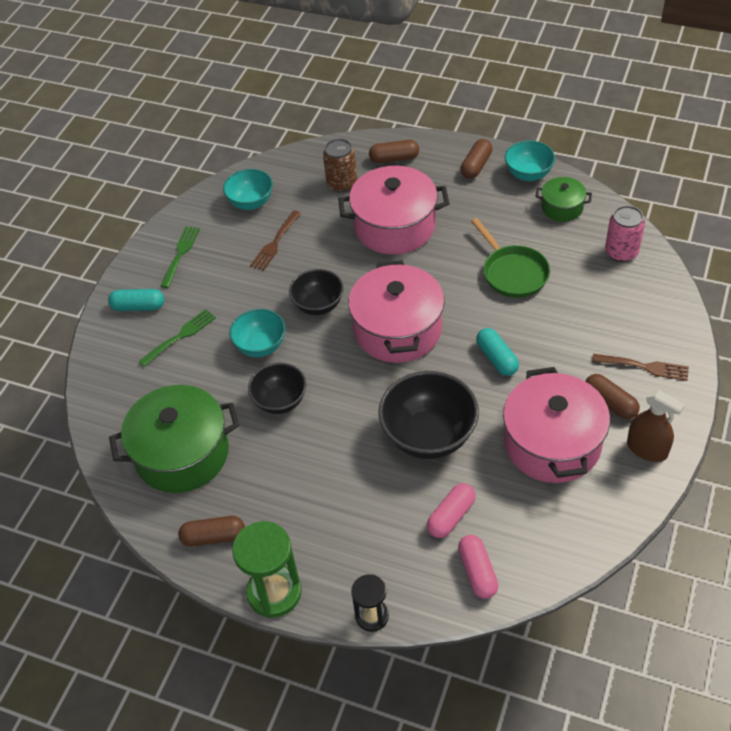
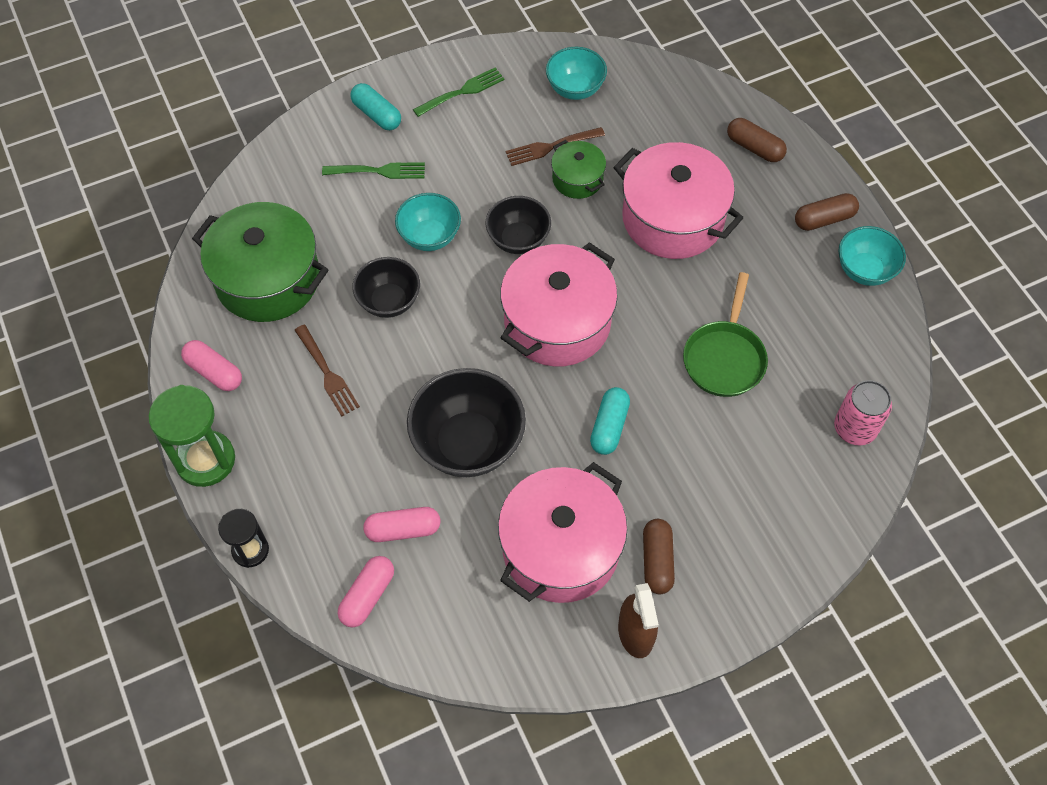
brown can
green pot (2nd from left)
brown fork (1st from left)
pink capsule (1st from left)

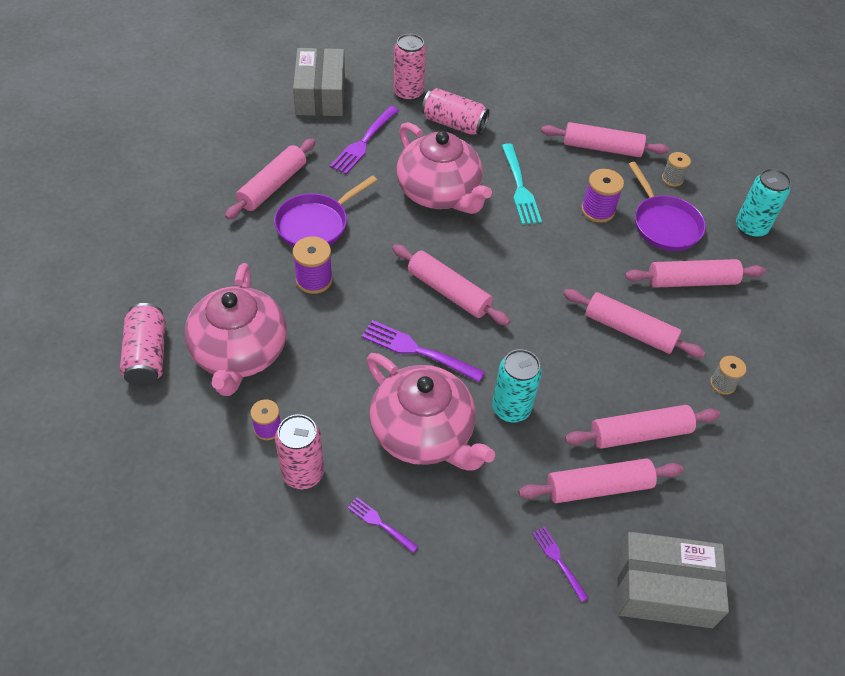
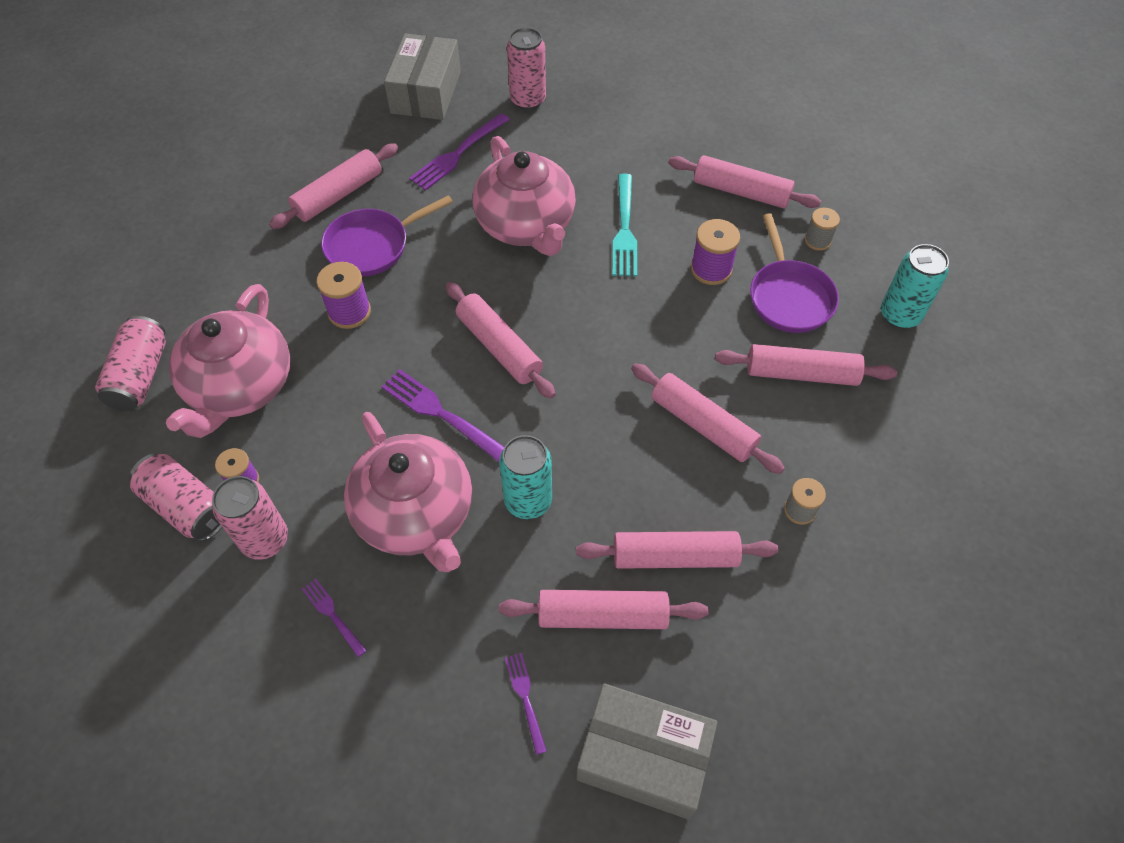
pink can (2nd from left)

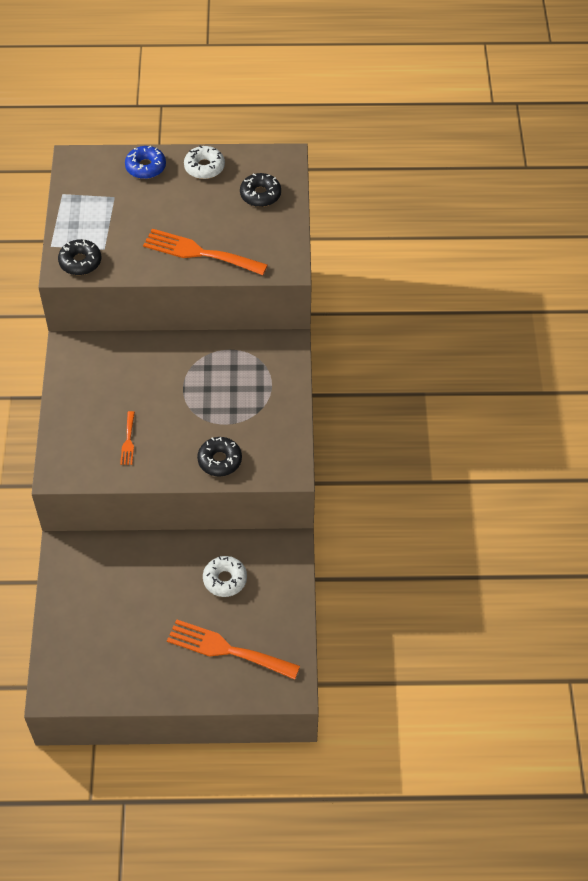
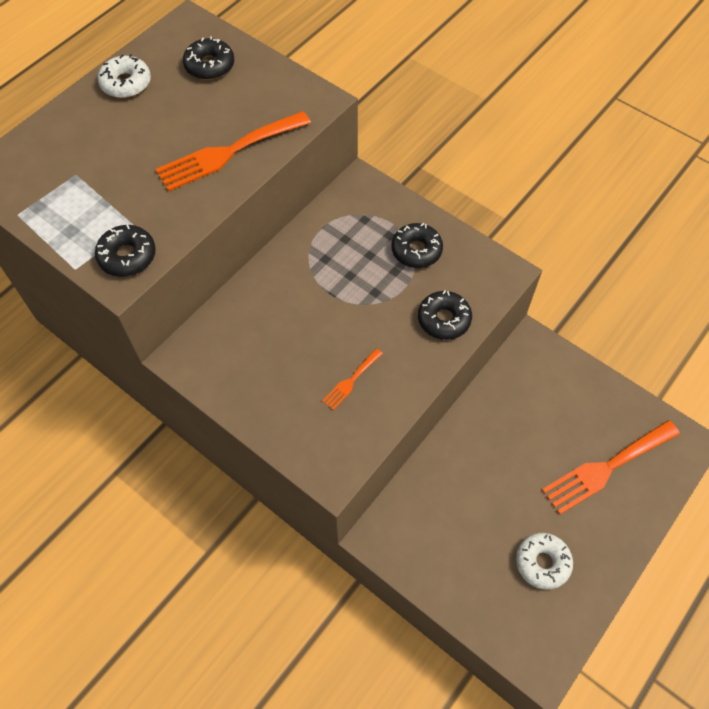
blue donut
orange fork (2nd from left)
white donut (2nd from left)
black donut (3rd from left)

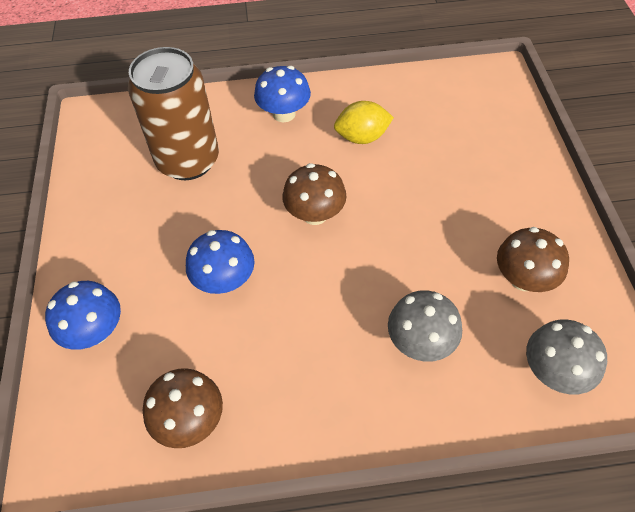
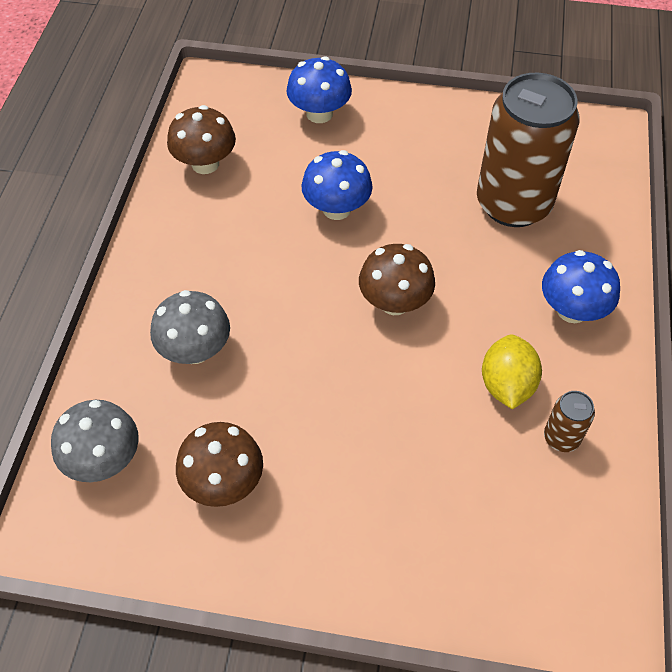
brown can (2nd from left)

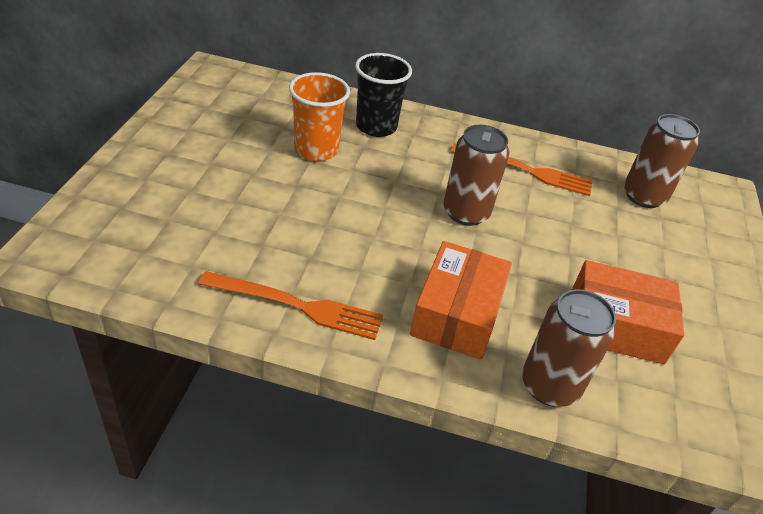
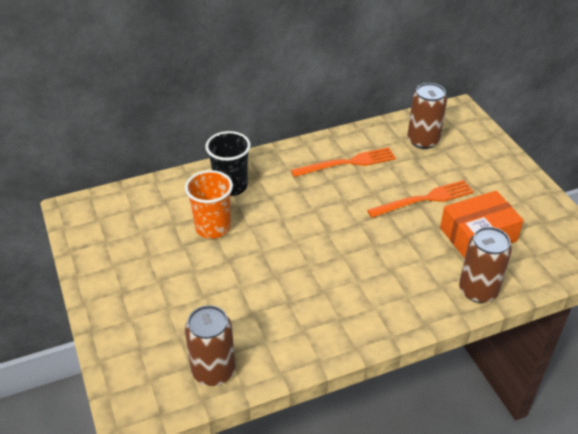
brown can (1st from left)
orange box (1st from left in the first image)
orange fork (2nd from left)

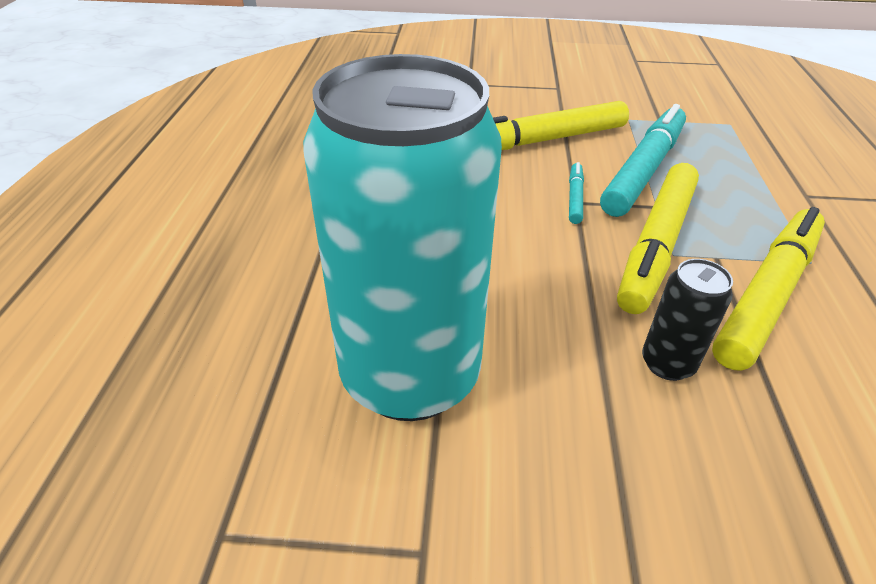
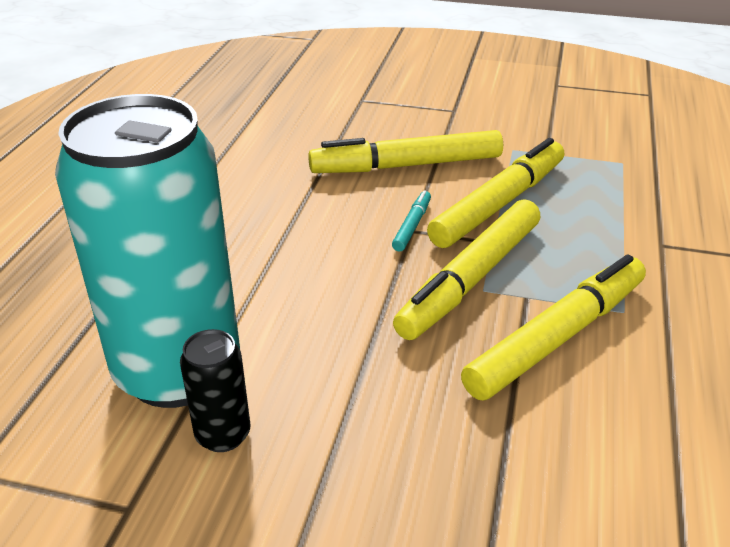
yellow marker (3rd from left)
black can

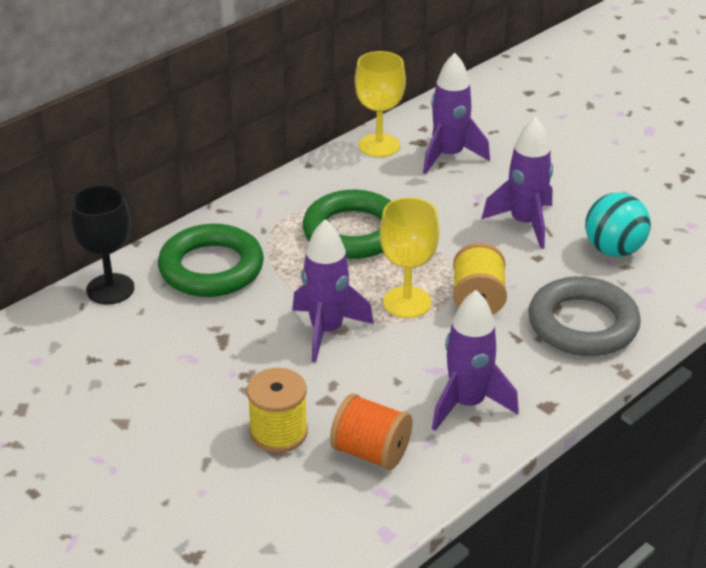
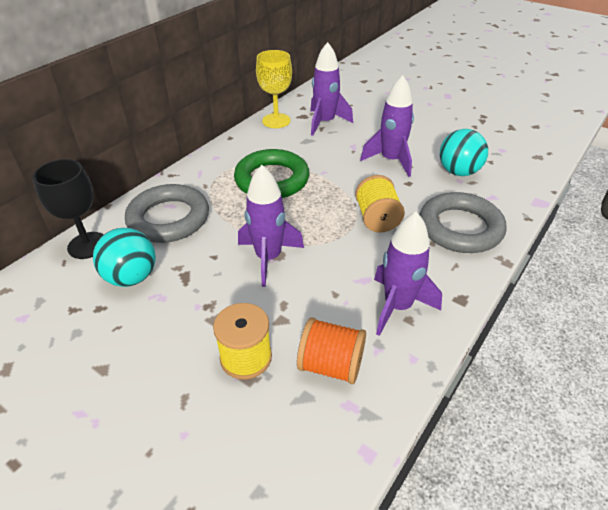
yellow goblet (2nd from left in the first image)
grey ring (1st from left)
turquoise ball (1st from left)

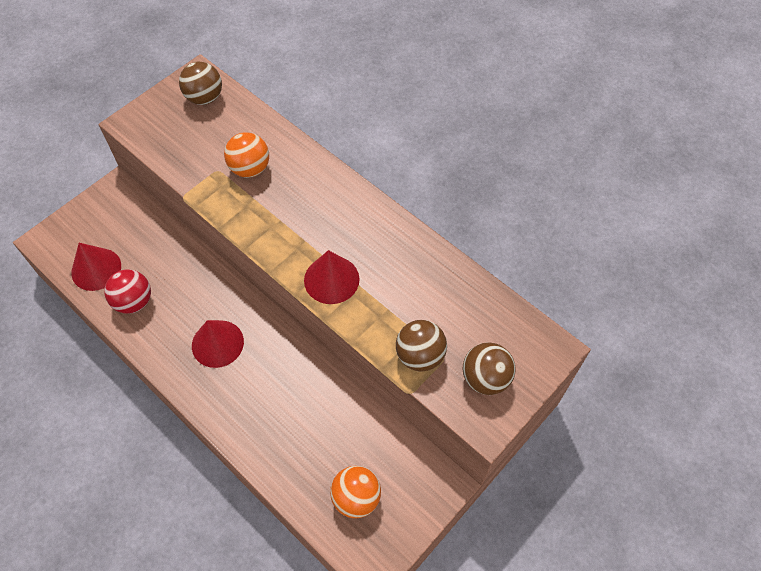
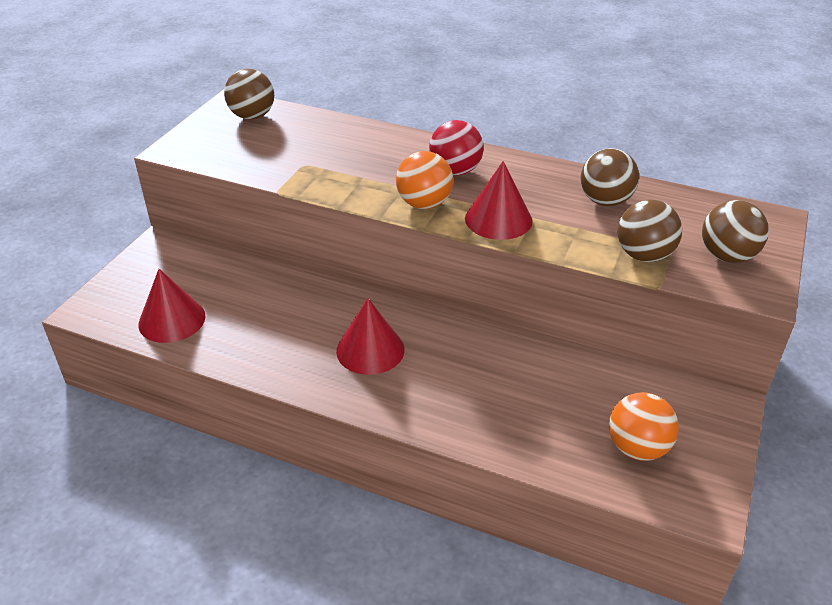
orange ball (1st from left)
red ball
brown ball (2nd from left)

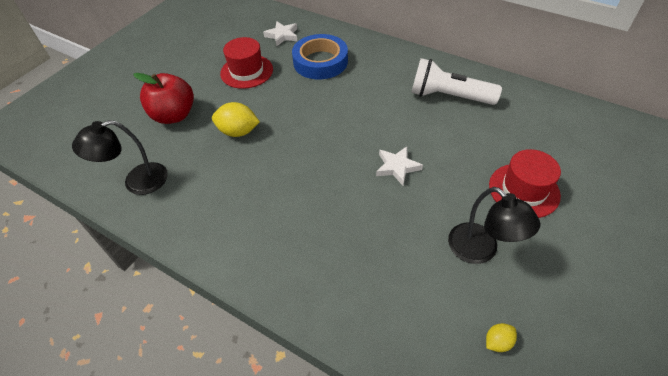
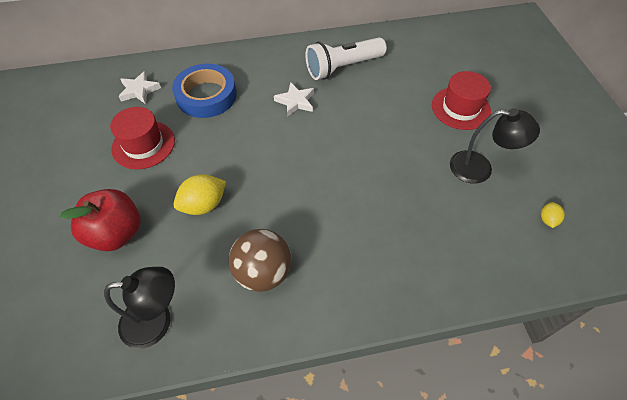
black lamp (1st from left)
white star (2nd from left)
brown ball

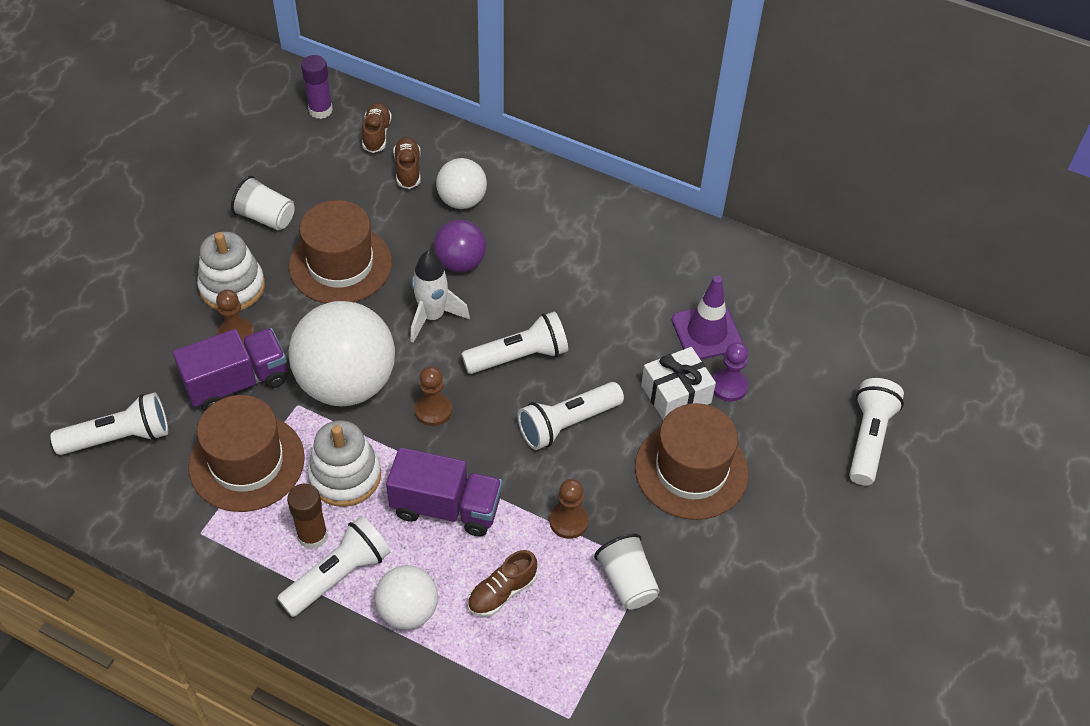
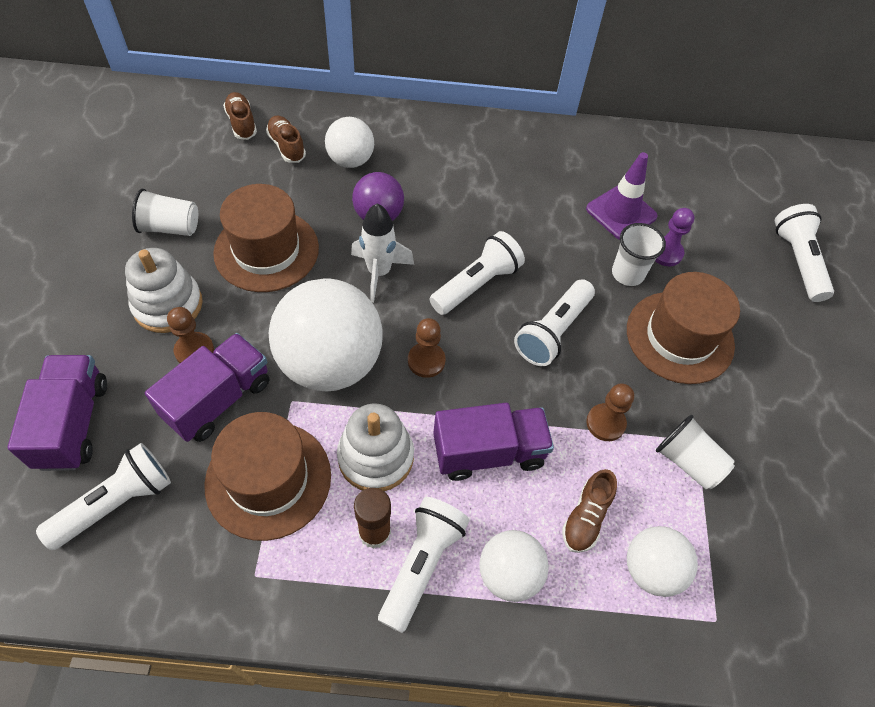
purple glue stick
white cup (2nd from left)
purple truck (1st from left)
white ball (4th from left)

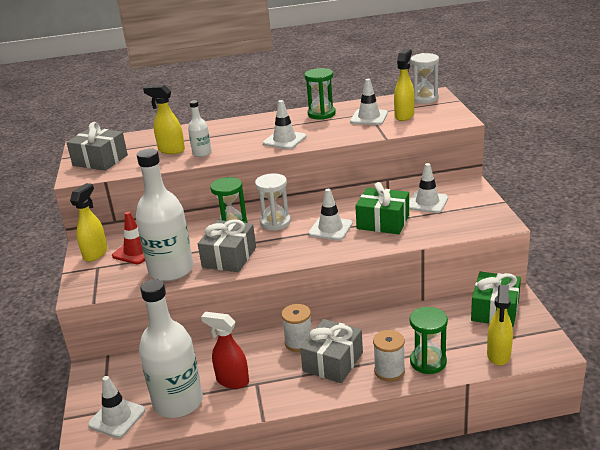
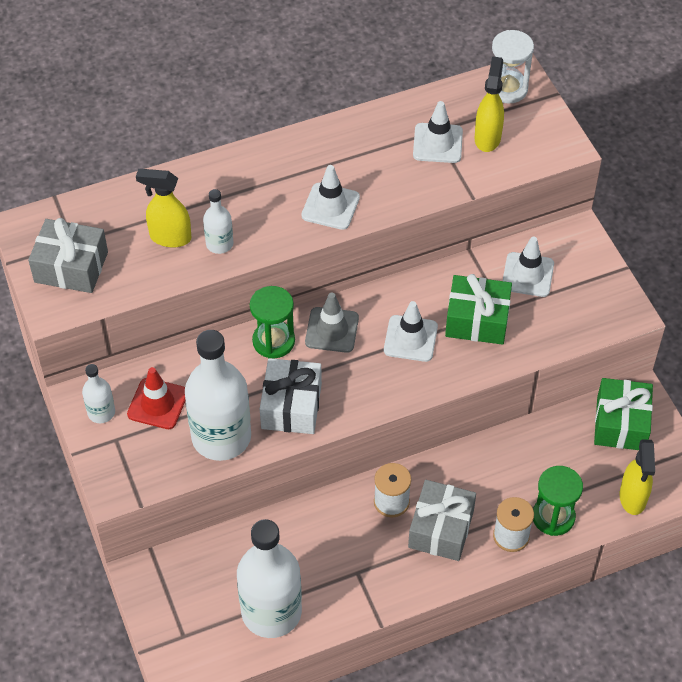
green hourglass (2nd from left in the first image)
grey traffic cone
white bottle (1st from left)
white gift
red spray bottle
white traffic cone (1st from left in the first image)

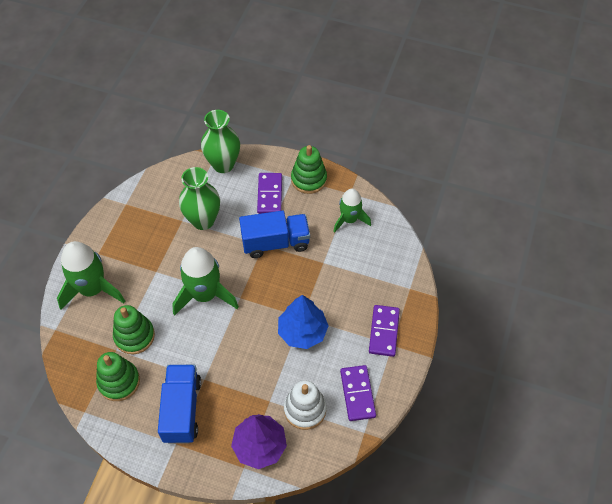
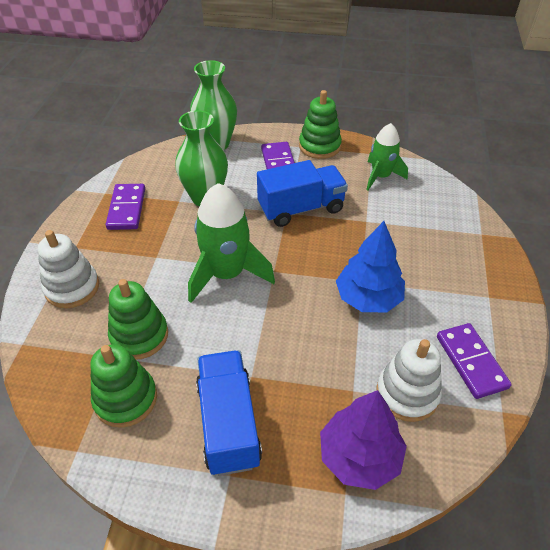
white stacking toy (1st from left)
purple domino (1st from left)

